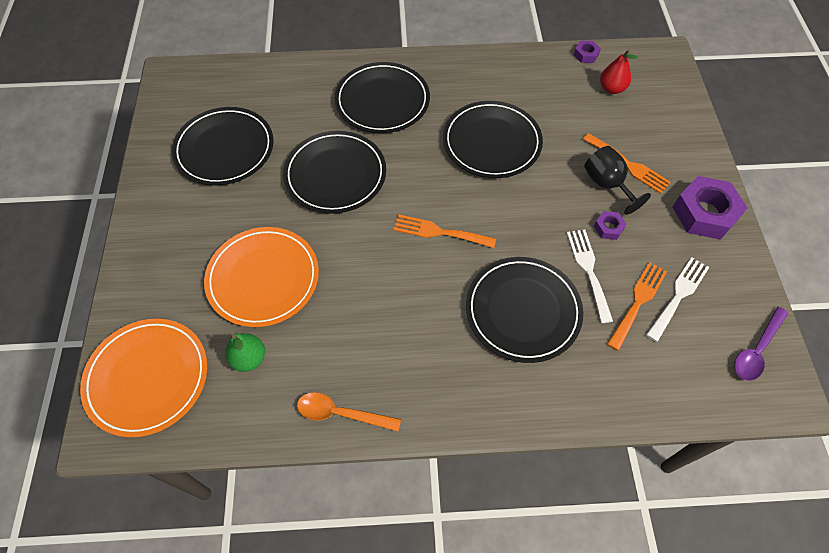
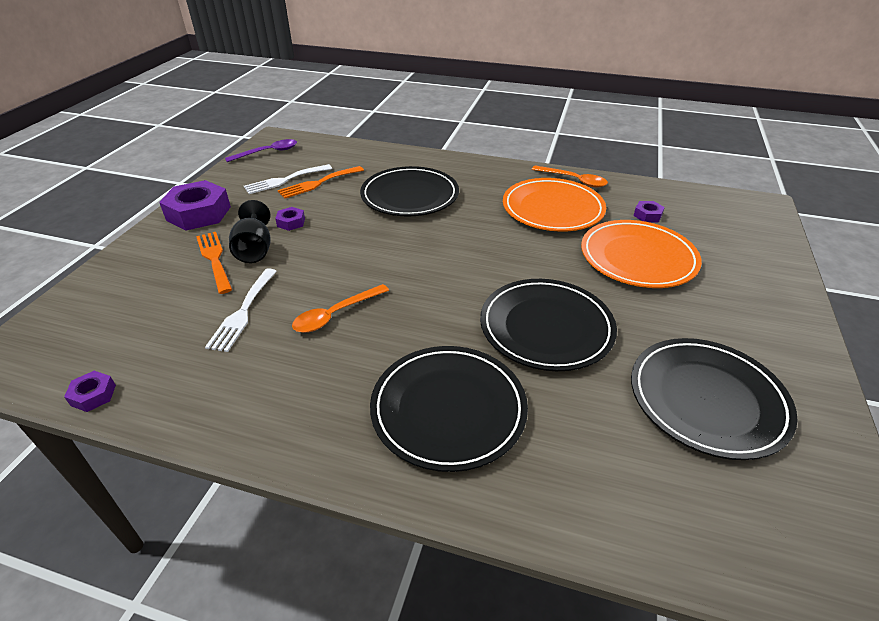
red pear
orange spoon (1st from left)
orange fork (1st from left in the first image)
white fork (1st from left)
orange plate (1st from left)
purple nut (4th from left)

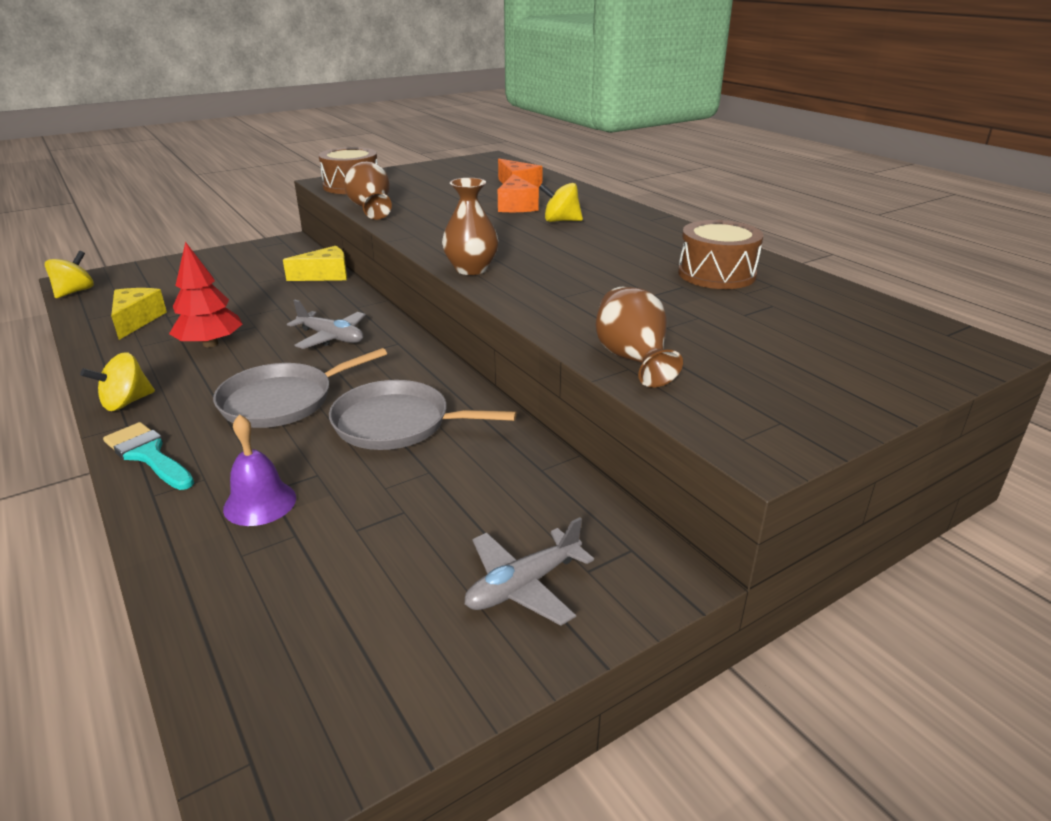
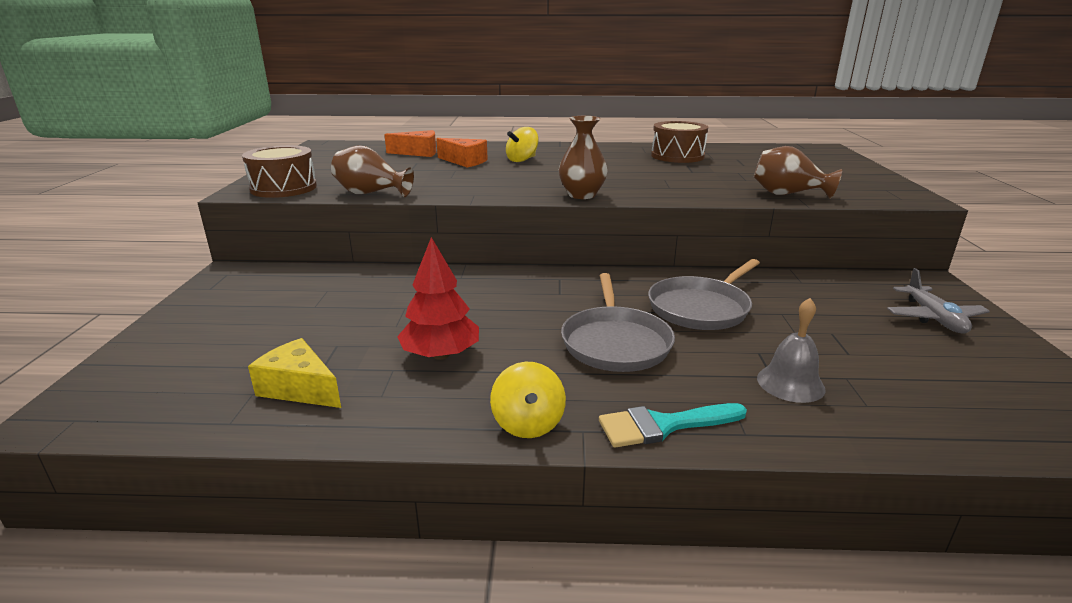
yellow cheese (2nd from left in the first image)
yellow spinning top (1st from left in the first image)
grey plane (1st from left in the first image)
grey bell

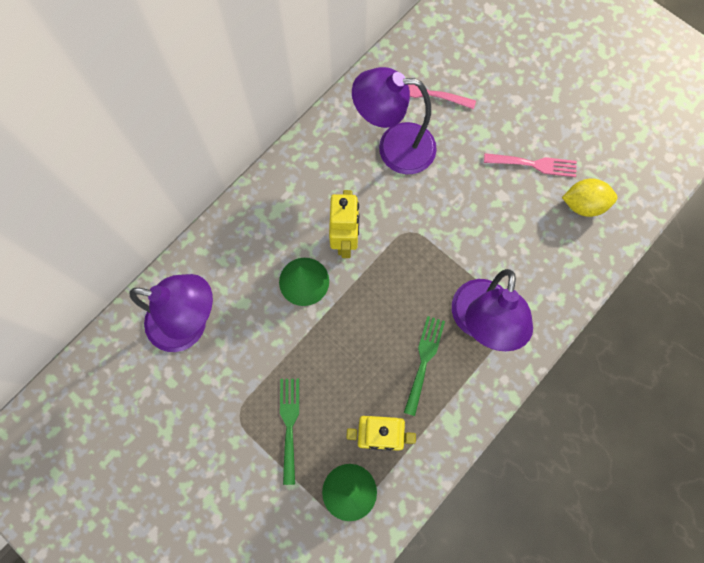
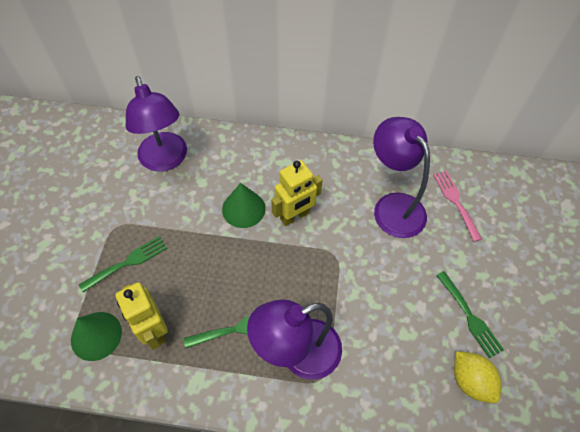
green fork (3rd from left)

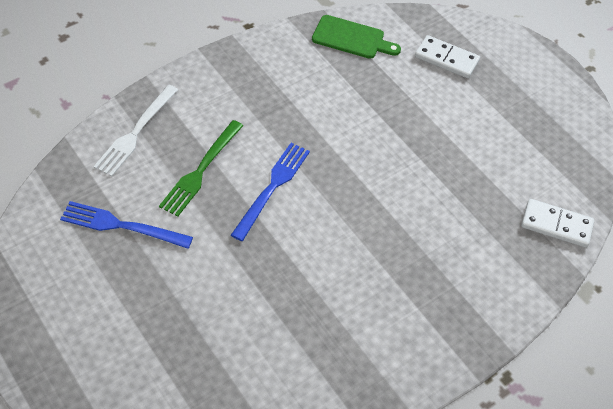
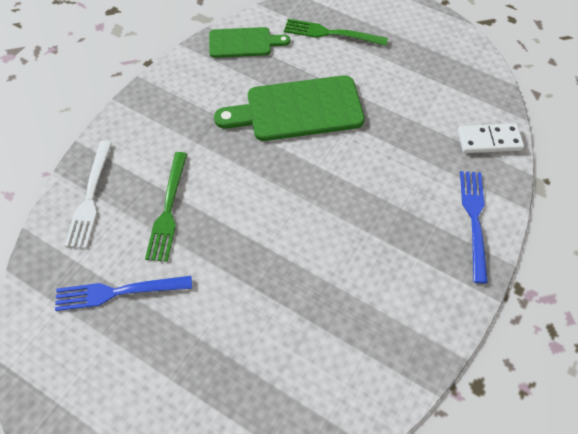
green fork (2nd from left)
blue fork (2nd from left)
green cutting board (2nd from left)

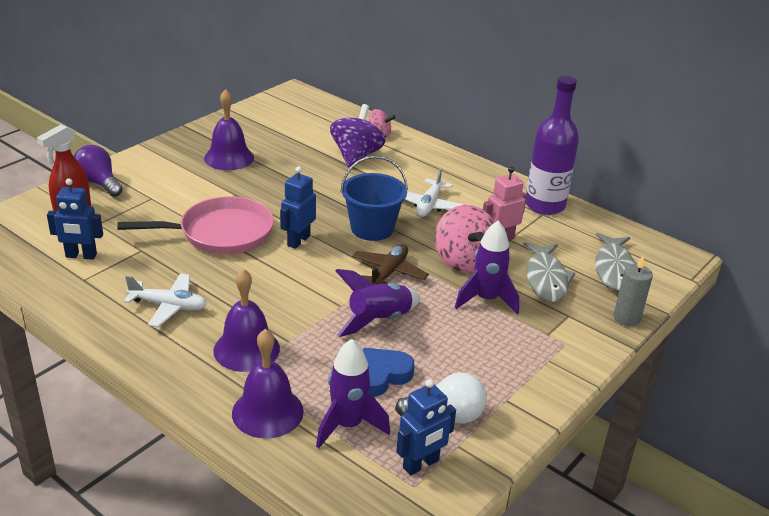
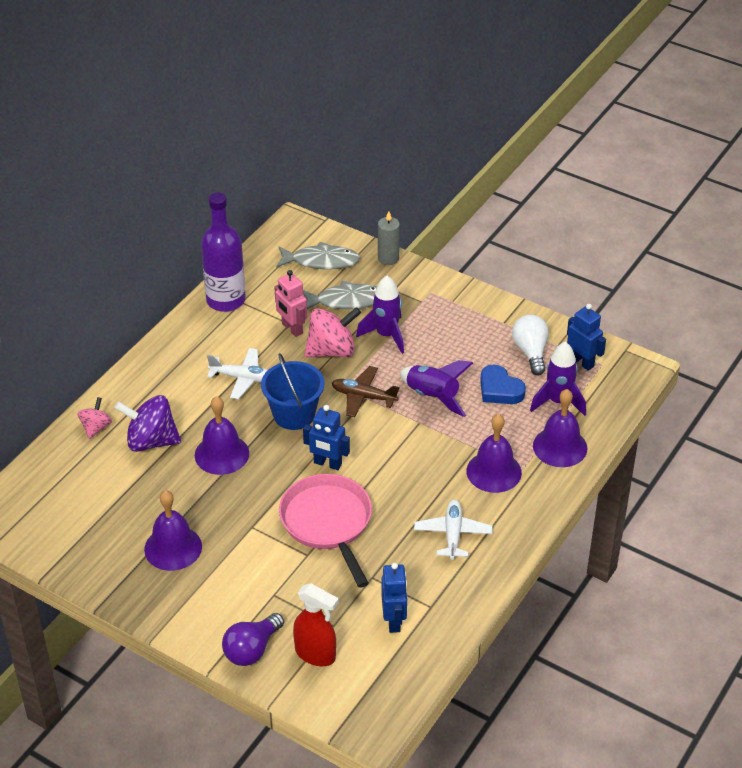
purple bell (2nd from left)

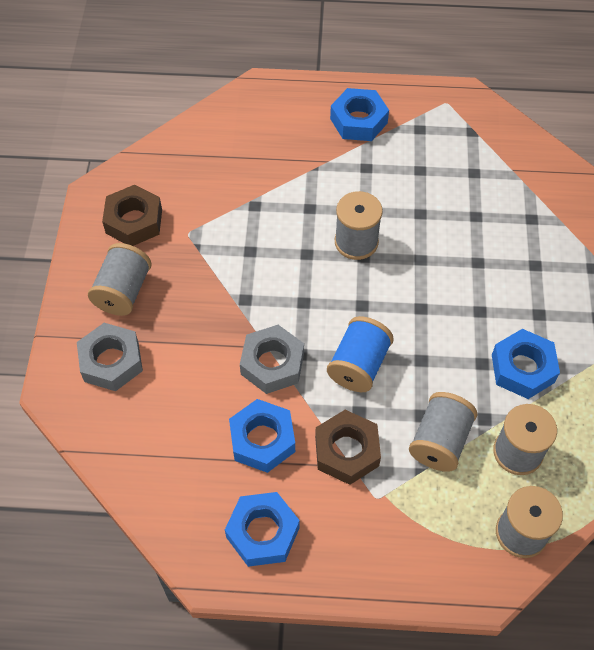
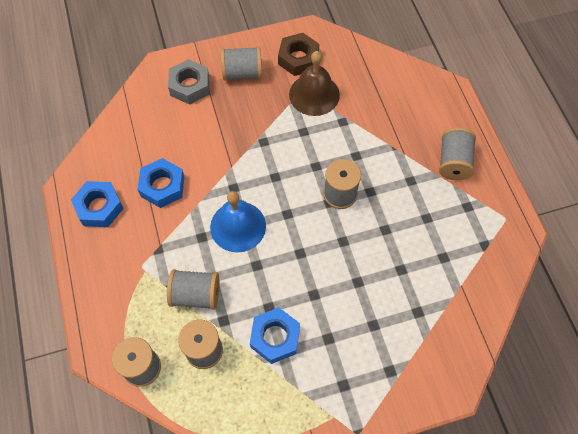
grey spool (6th from left)
blue bell
grey nut (2nd from left in the first image)
brown nut (2nd from left in the first image)
brown bell

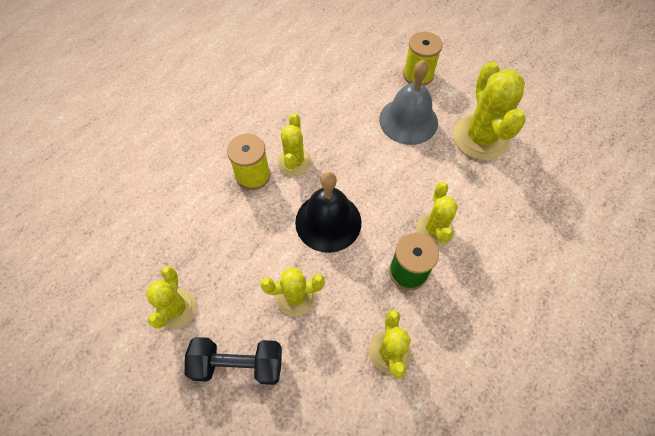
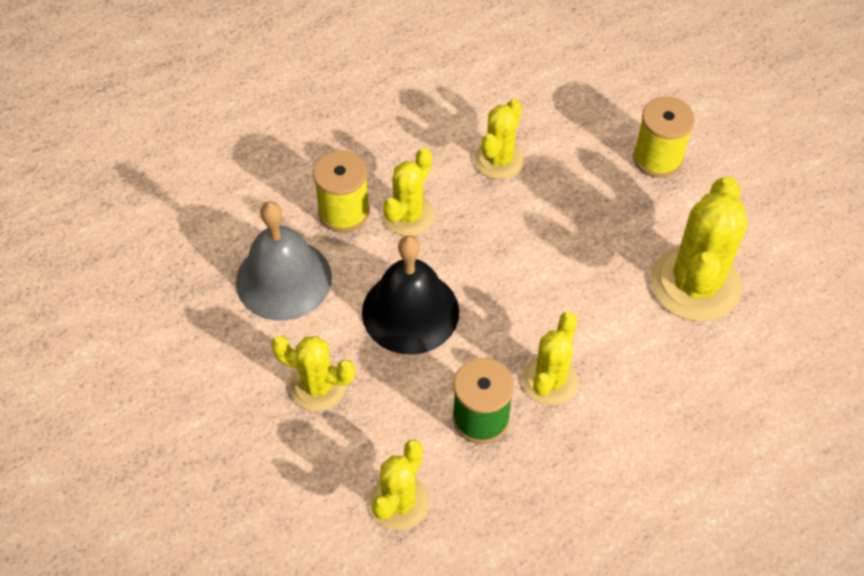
grey bell
yellow cactus (4th from left)
black dumbbell

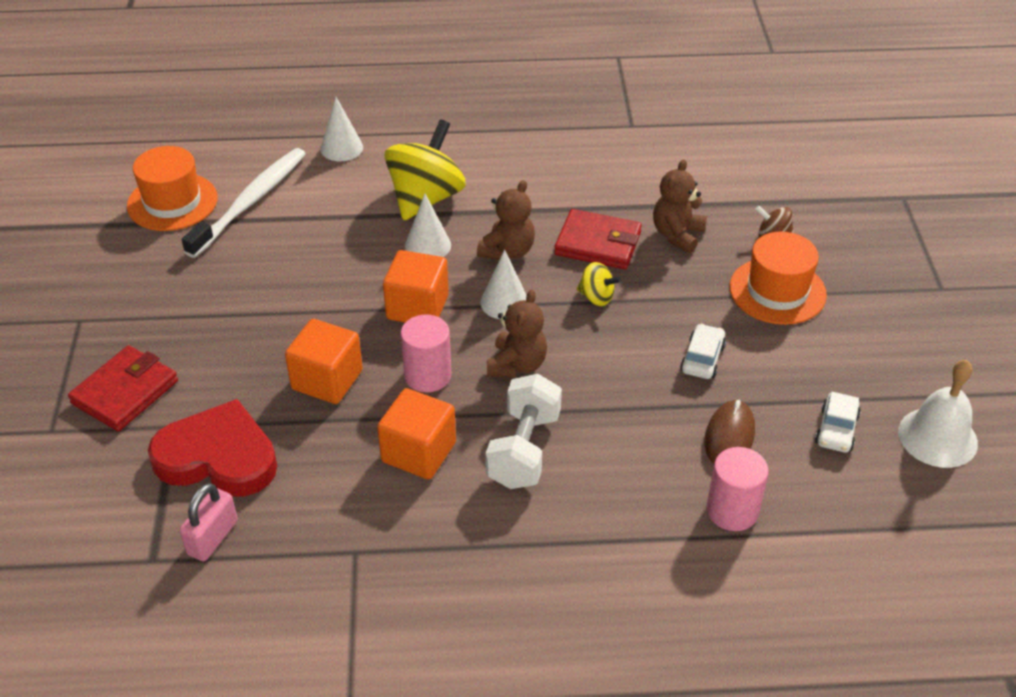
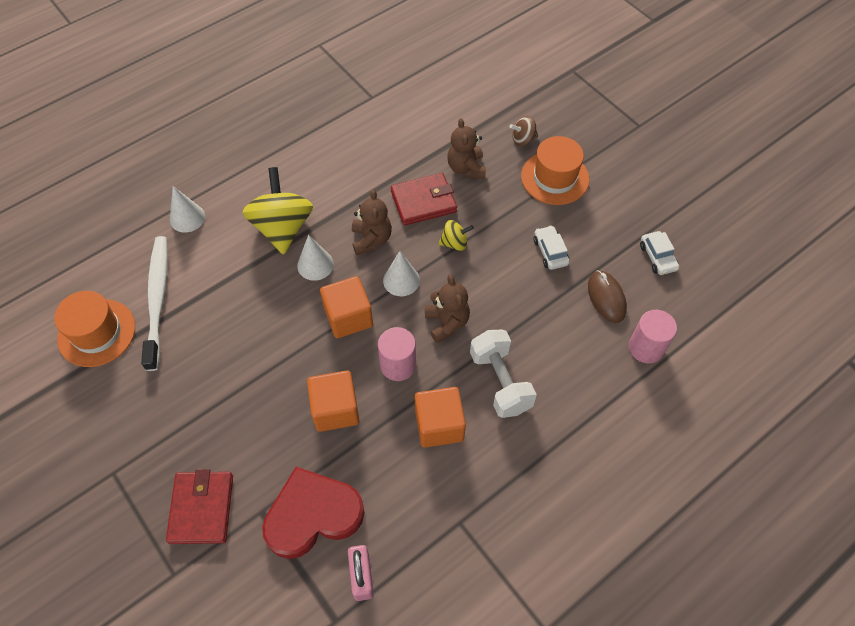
white bell

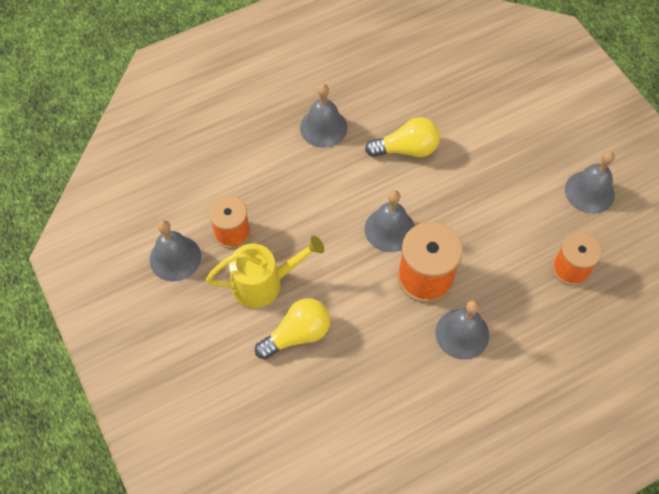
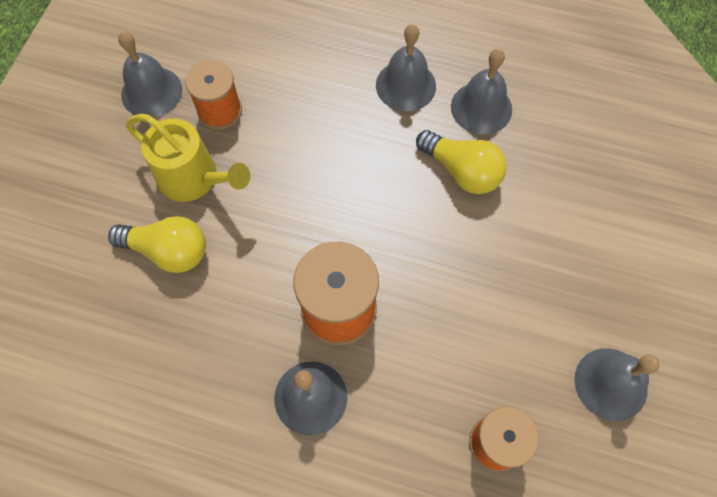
grey bell (4th from left)

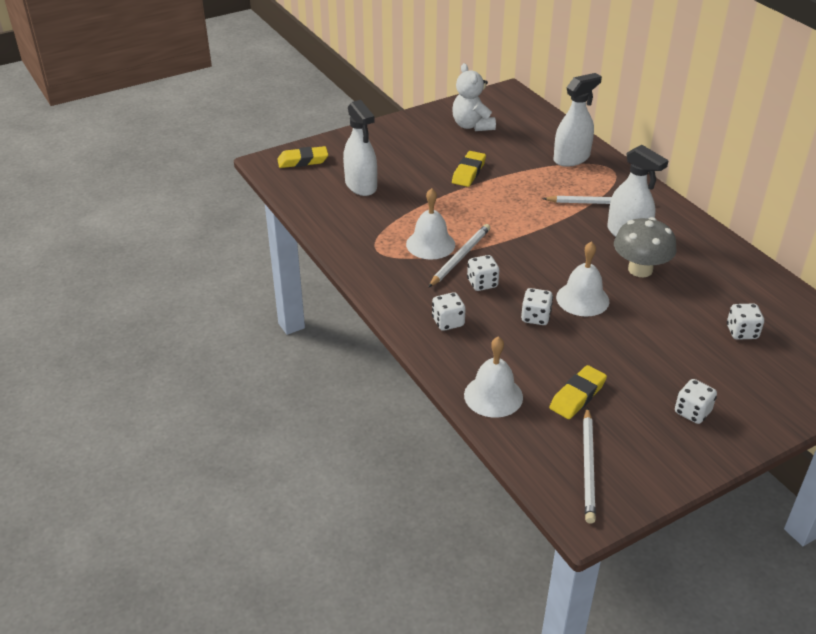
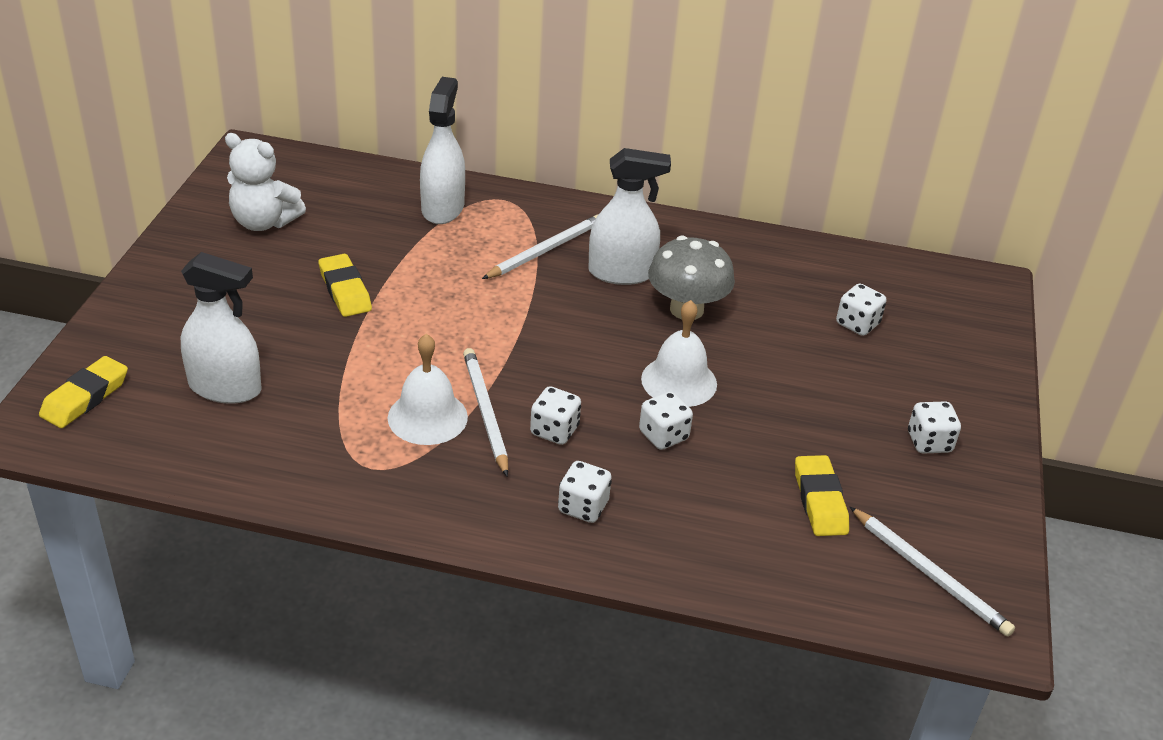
white bell (2nd from left in the first image)

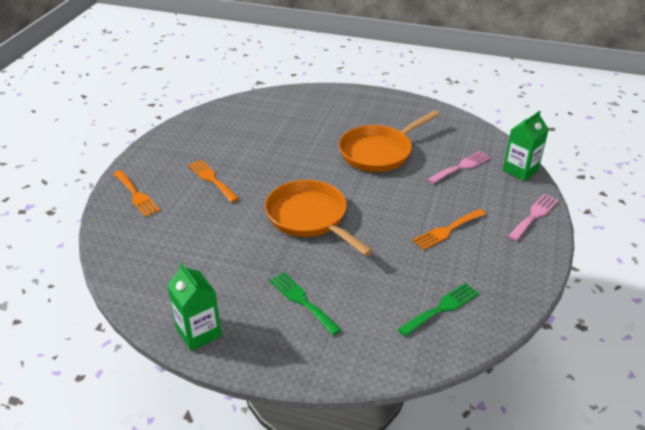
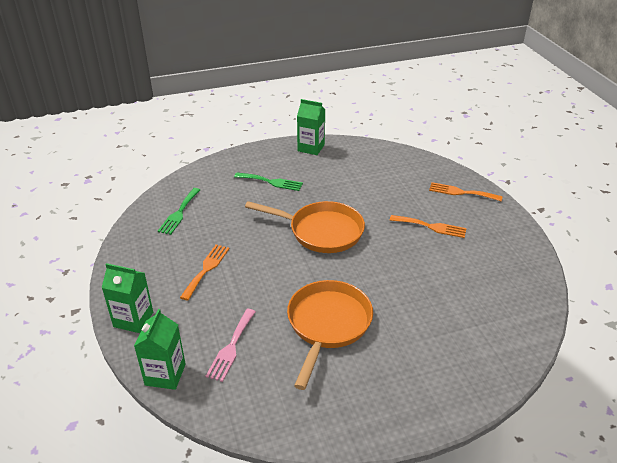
green carton (1st from left)

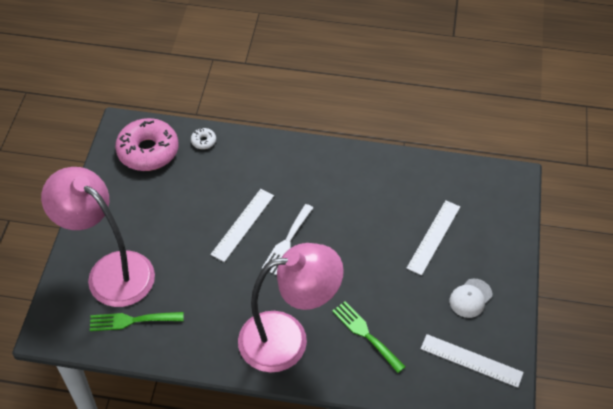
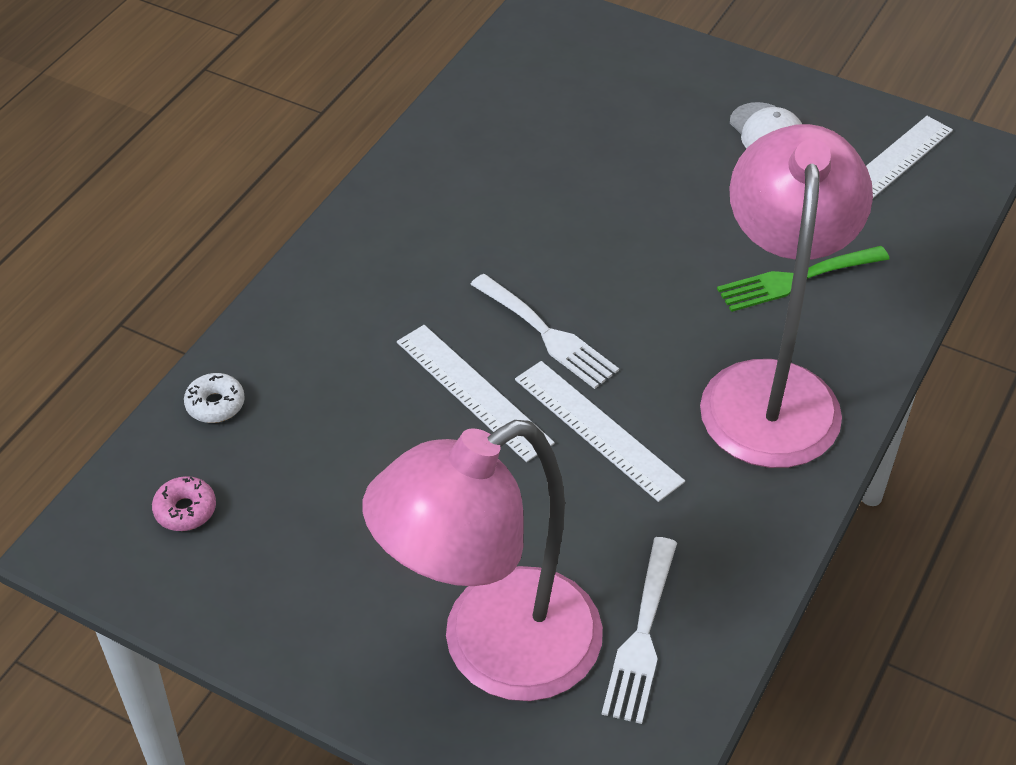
pink donut
white ruler (2nd from left)
white fork (2nd from left)

